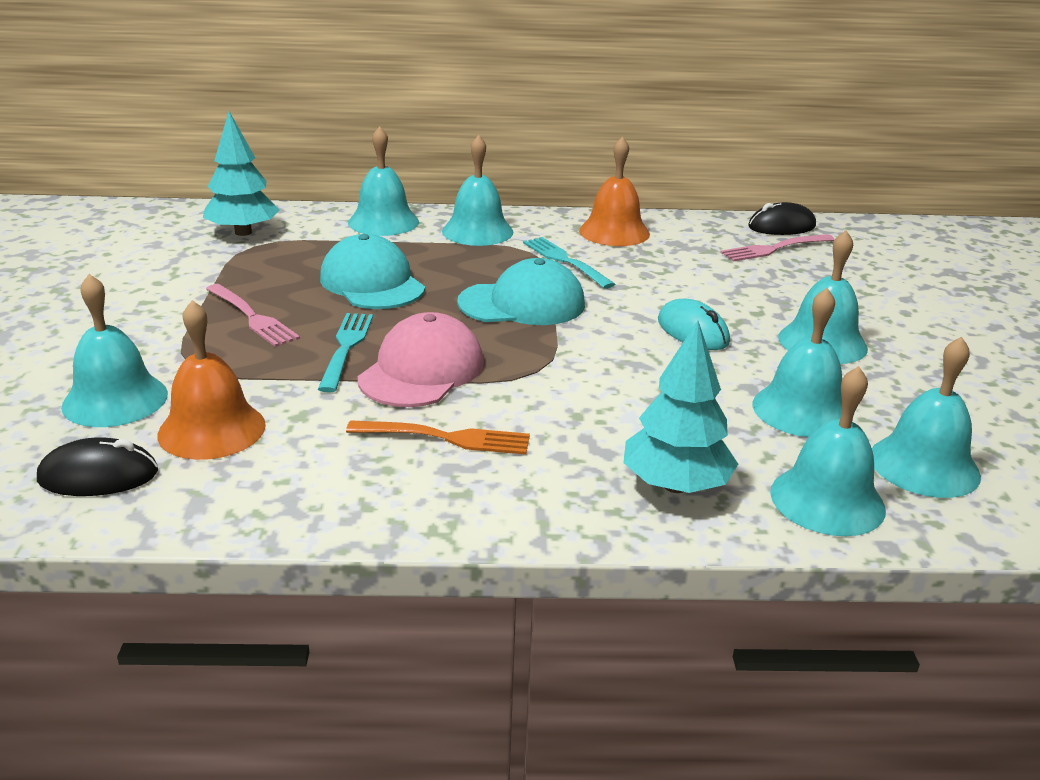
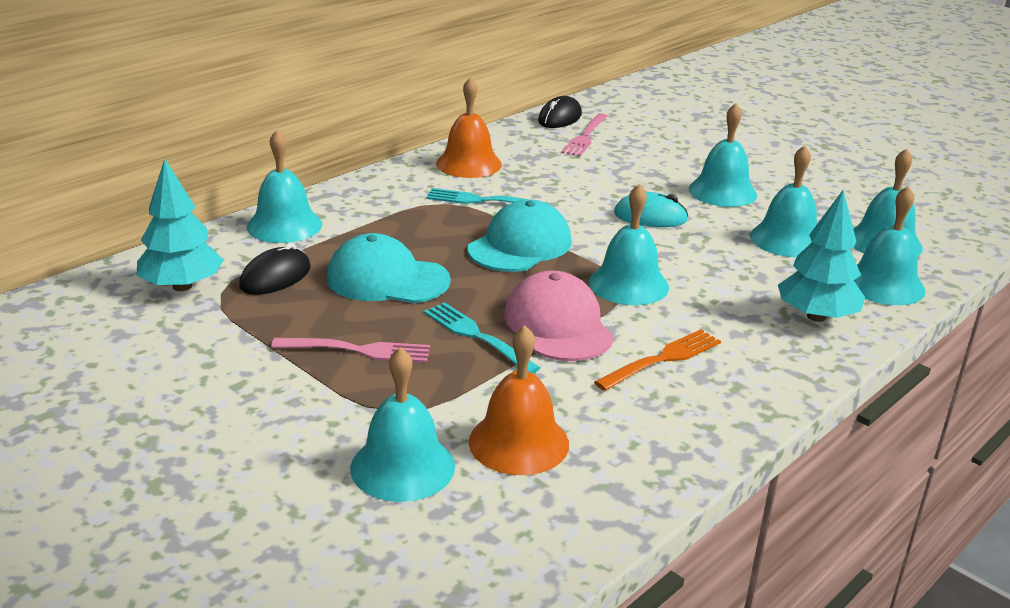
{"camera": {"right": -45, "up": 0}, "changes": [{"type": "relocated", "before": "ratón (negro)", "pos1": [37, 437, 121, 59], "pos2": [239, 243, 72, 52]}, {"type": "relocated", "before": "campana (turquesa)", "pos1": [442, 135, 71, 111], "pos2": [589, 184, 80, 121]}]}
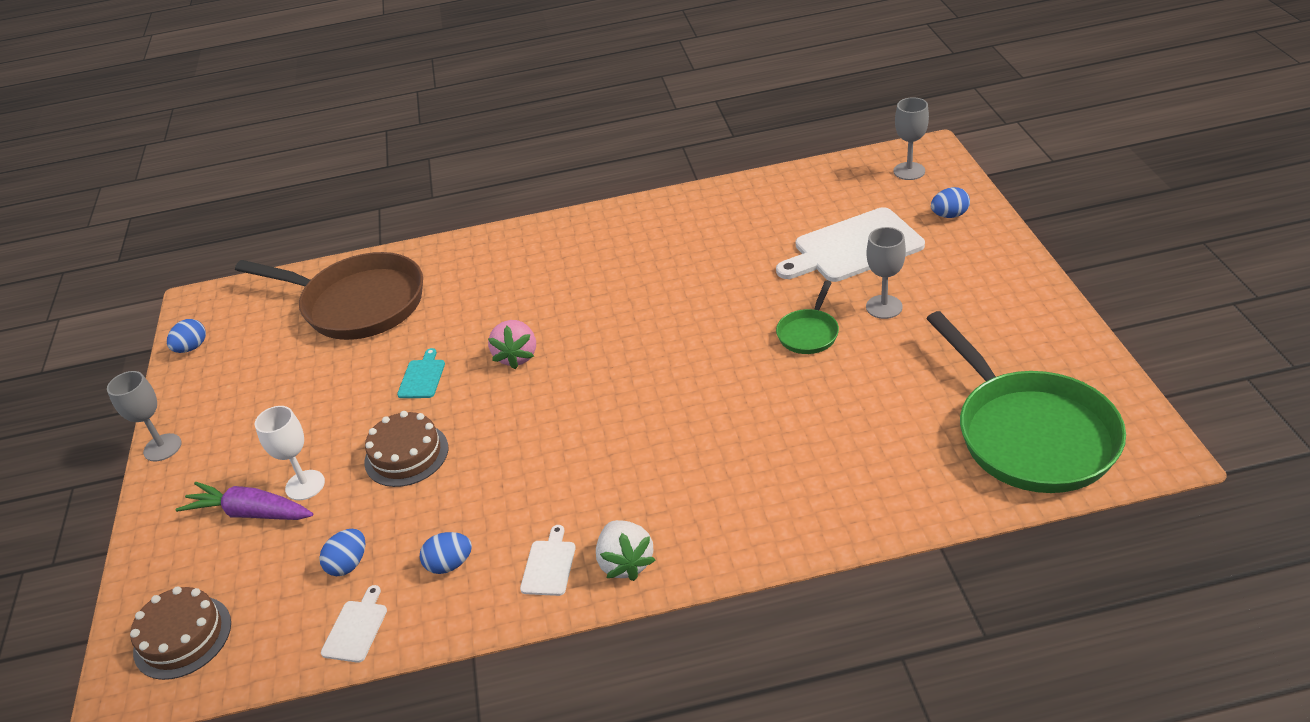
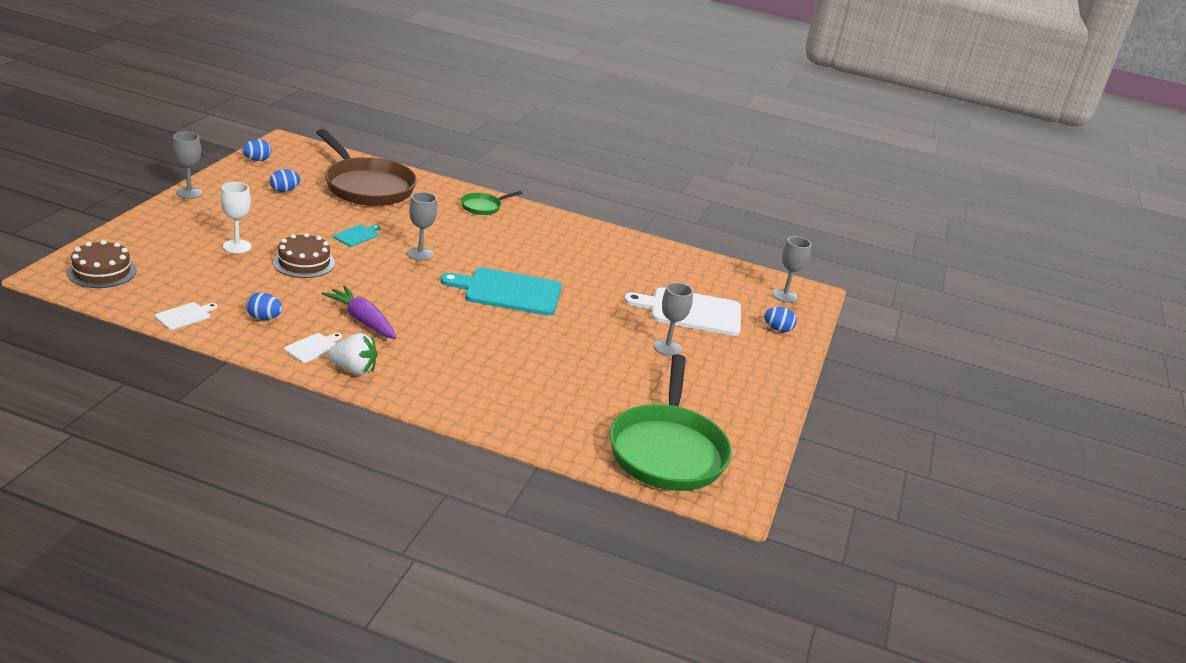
{"camera": {"right": 20, "up": -10}, "changes": [{"type": "appeared", "after": "tabla de cortar (turquesa)", "pos2": [440, 268, 122, 48]}, {"type": "relocated", "before": "zanahoria (morado)", "pos1": [176, 482, 138, 38], "pos2": [321, 285, 76, 54]}, {"type": "relocated", "before": "huevo (azul)", "pos1": [319, 529, 46, 47], "pos2": [270, 169, 31, 23]}, {"type": "relocated", "before": "sartén (verde)", "pos1": [776, 281, 63, 73], "pos2": [461, 191, 62, 24]}, {"type": "exchanged", "before": "fresa (rosa)", "after": "copa (gris)", "pos1": [488, 320, 48, 49], "pos2": [407, 192, 30, 69]}, {"type": "spun", "before": "fresa (blanco)", "pos1": [596, 520, 59, 61], "pos2": [328, 333, 49, 42], "turn": -90}]}
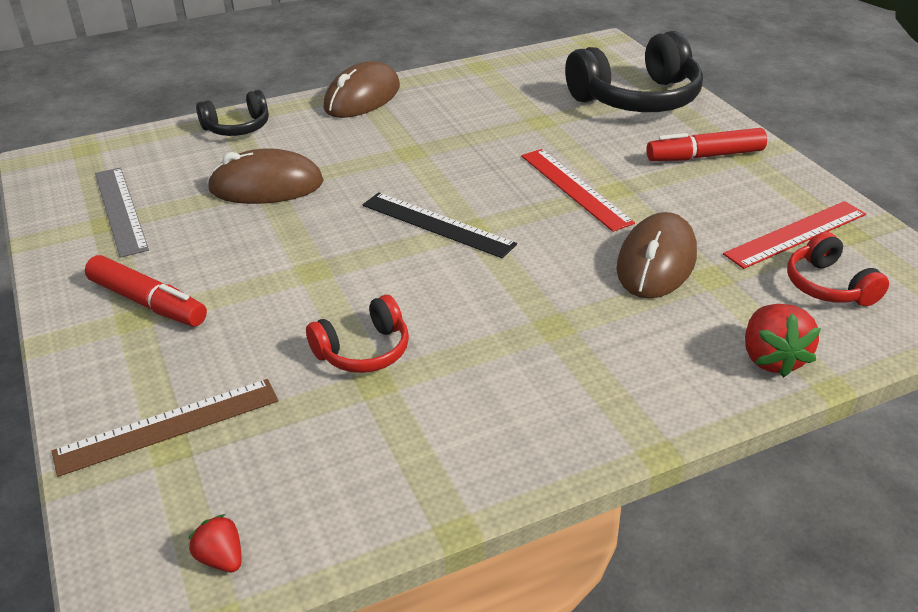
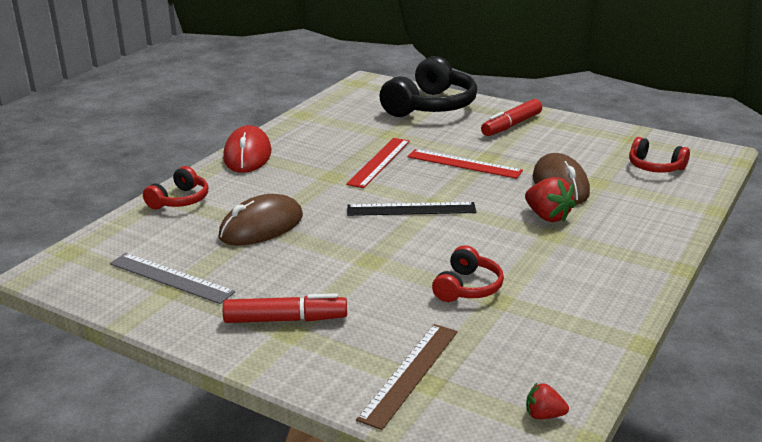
{"camera": {"right": -35, "up": -10}, "changes": [{"type": "relocated", "before": "regla (rojo)", "pos1": [723, 201, 143, 68], "pos2": [346, 138, 64, 50]}, {"type": "relocated", "before": "fresa (rojo)", "pos1": [745, 304, 76, 74], "pos2": [525, 177, 51, 45]}, {"type": "colour", "before": "auriculares (negro)", "after": "auriculares (rojo)", "pos1": [196, 90, 73, 46], "pos2": [143, 166, 65, 43]}, {"type": "colour", "before": "ratón (marrón)", "after": "ratón (rojo)", "pos1": [323, 61, 77, 57], "pos2": [223, 125, 48, 48]}]}
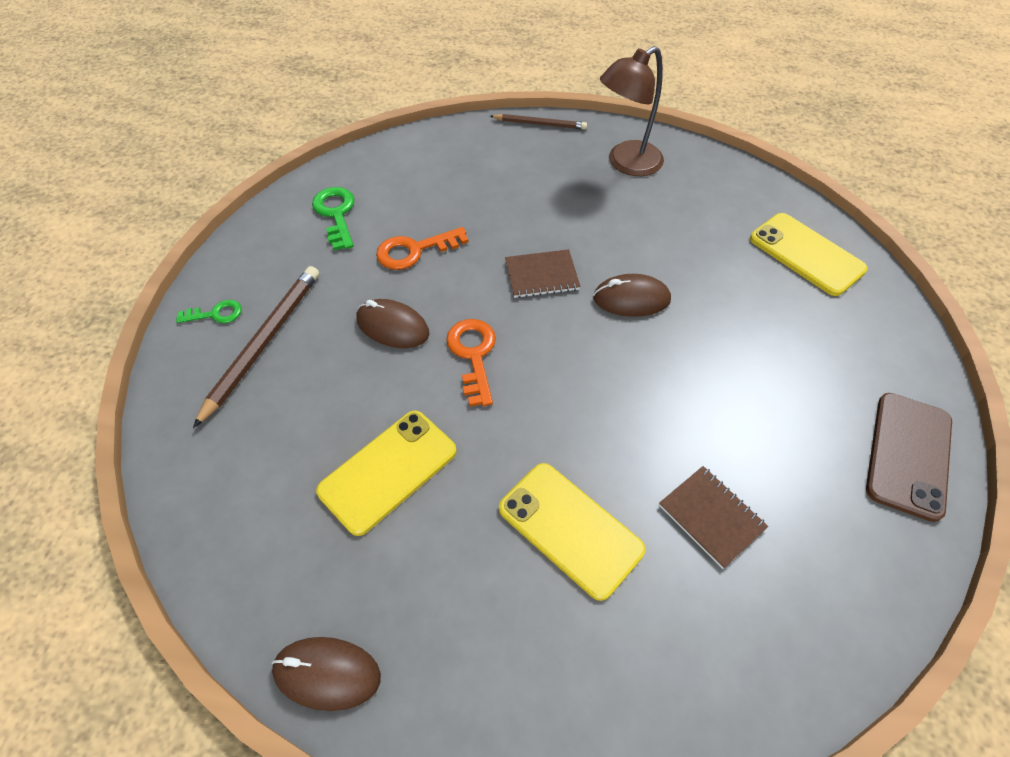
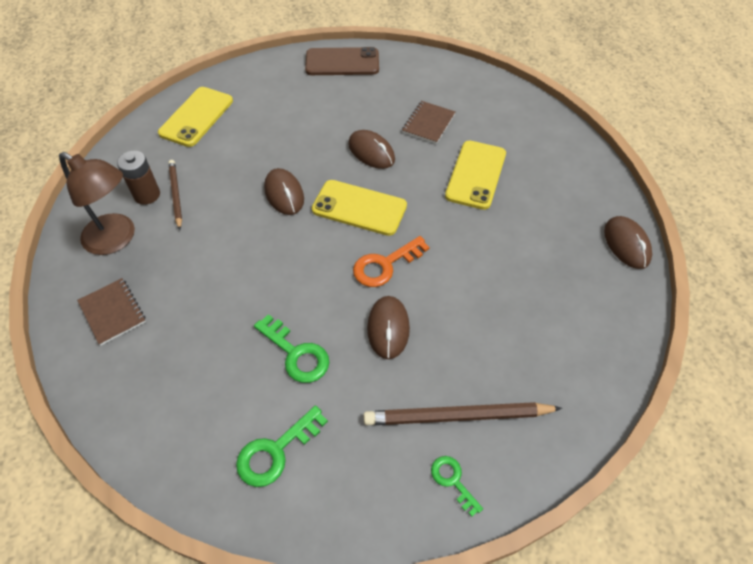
{"camera": {"right": -115, "up": 0}, "changes": [{"type": "appeared", "after": "pila (marrón)", "pos2": [117, 151, 43, 54]}, {"type": "appeared", "after": "ratón (marrón)", "pos2": [348, 130, 47, 39]}, {"type": "relocated", "before": "móvil (amarillo)", "pos1": [316, 411, 141, 125], "pos2": [312, 180, 95, 56]}, {"type": "relocated", "before": "lápiz (marrón)", "pos1": [490, 114, 97, 16], "pos2": [169, 160, 13, 70]}, {"type": "relocated", "before": "cuaderno (marrón)", "pos1": [505, 249, 76, 49], "pos2": [77, 278, 69, 68]}, {"type": "colour", "before": "llave (naranja)", "after": "llave (verde)", "pos1": [376, 227, 93, 43], "pos2": [254, 314, 75, 69]}]}
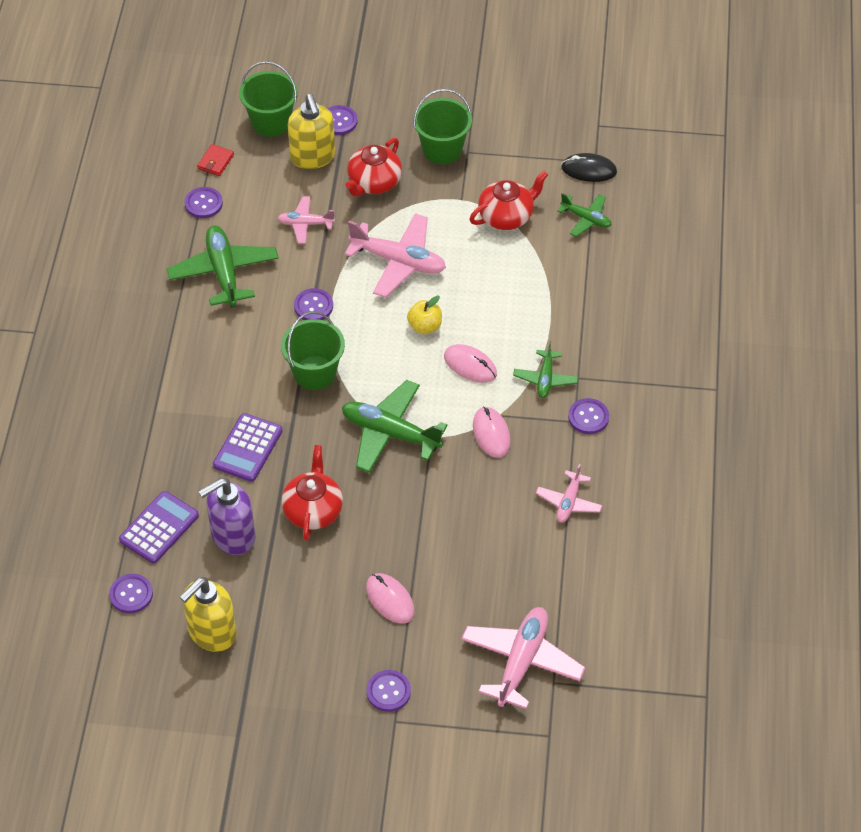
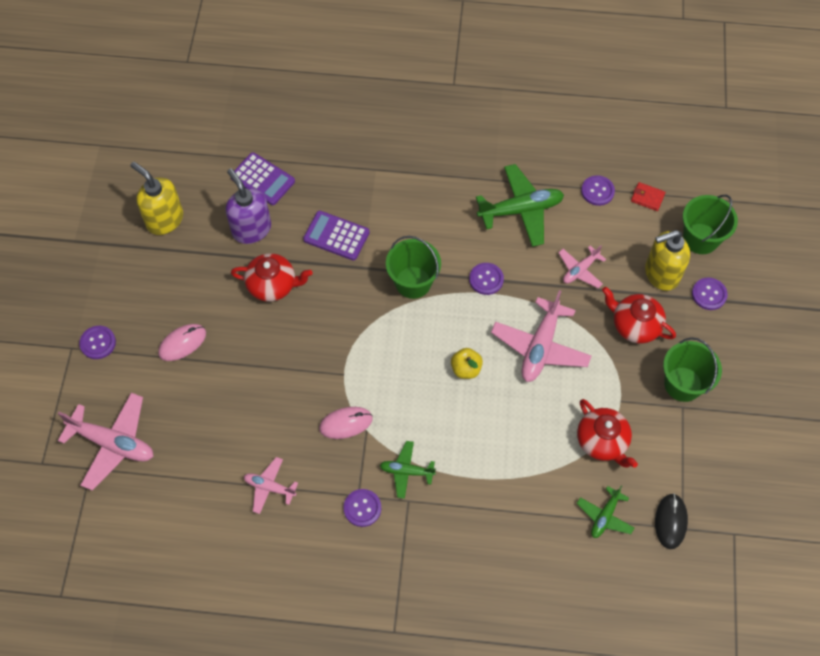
{"camera": {"right": 90, "up": 10}, "changes": [{"type": "missing", "before": "botón (morado)", "pos1": [109, 574, 44, 39]}, {"type": "missing", "before": "avión (verde)", "pos1": [342, 380, 106, 93]}, {"type": "missing", "before": "ratón (rosa)", "pos1": [444, 344, 53, 39]}, {"type": "spun", "before": "avión (rosa)", "pos1": [277, 196, 58, 48], "pos2": [558, 245, 48, 43], "turn": -135}]}
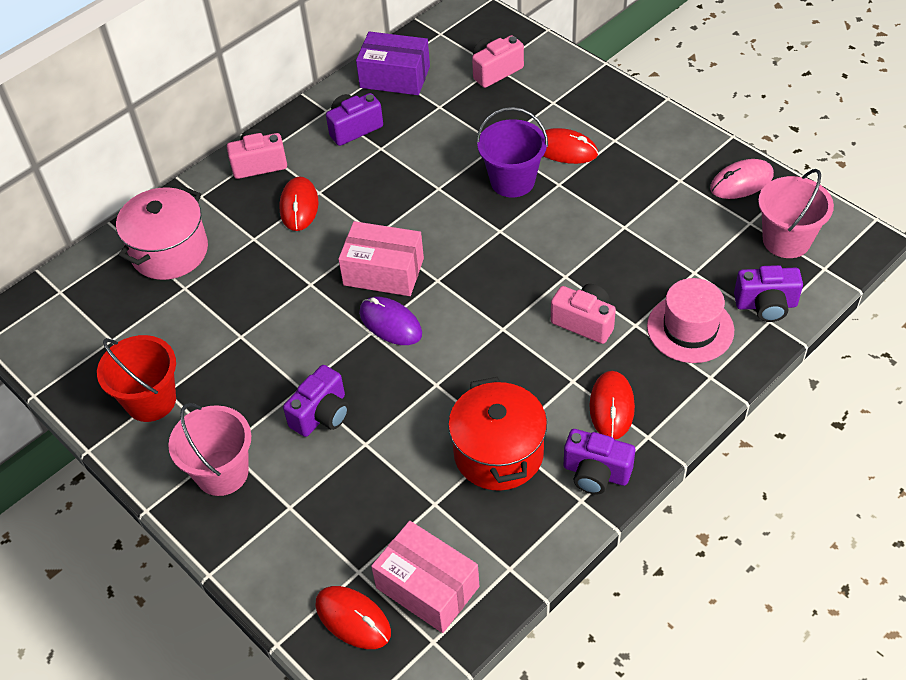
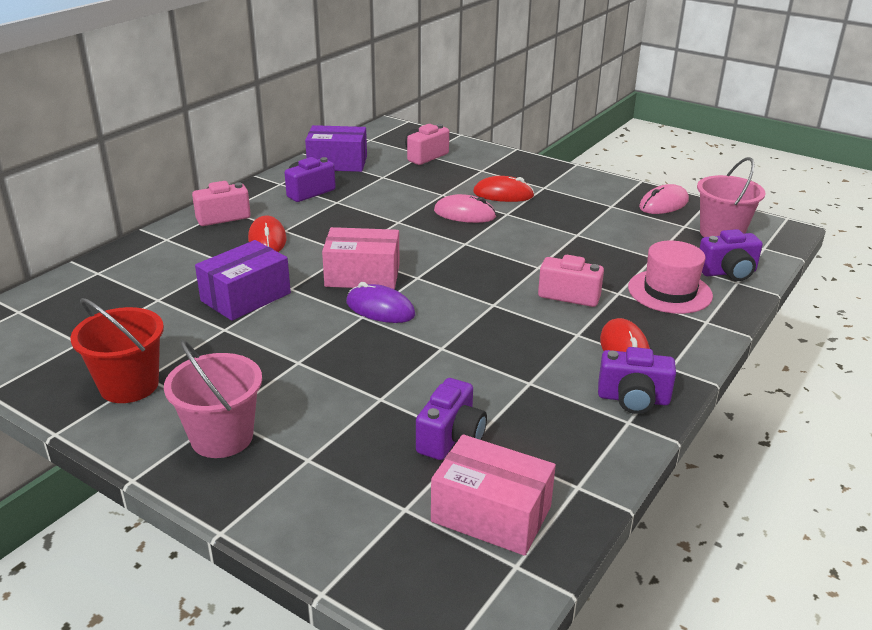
{"camera": {"right": -15, "up": -20}, "changes": [{"type": "missing", "before": "olla (rosa)", "pos1": [116, 186, 92, 94]}, {"type": "missing", "before": "ratón (rojo)", "pos1": [315, 586, 76, 63]}, {"type": "missing", "before": "olla (rojo)", "pos1": [448, 377, 99, 114]}, {"type": "appeared", "after": "caja (morado)", "pos2": [195, 240, 96, 81]}, {"type": "relocated", "before": "cámara (morado)", "pos1": [283, 365, 66, 72], "pos2": [416, 378, 71, 82]}, {"type": "exchanged", "before": "balde (morado)", "after": "ratón (rosa)", "pos1": [476, 107, 72, 90], "pos2": [434, 194, 63, 29]}]}
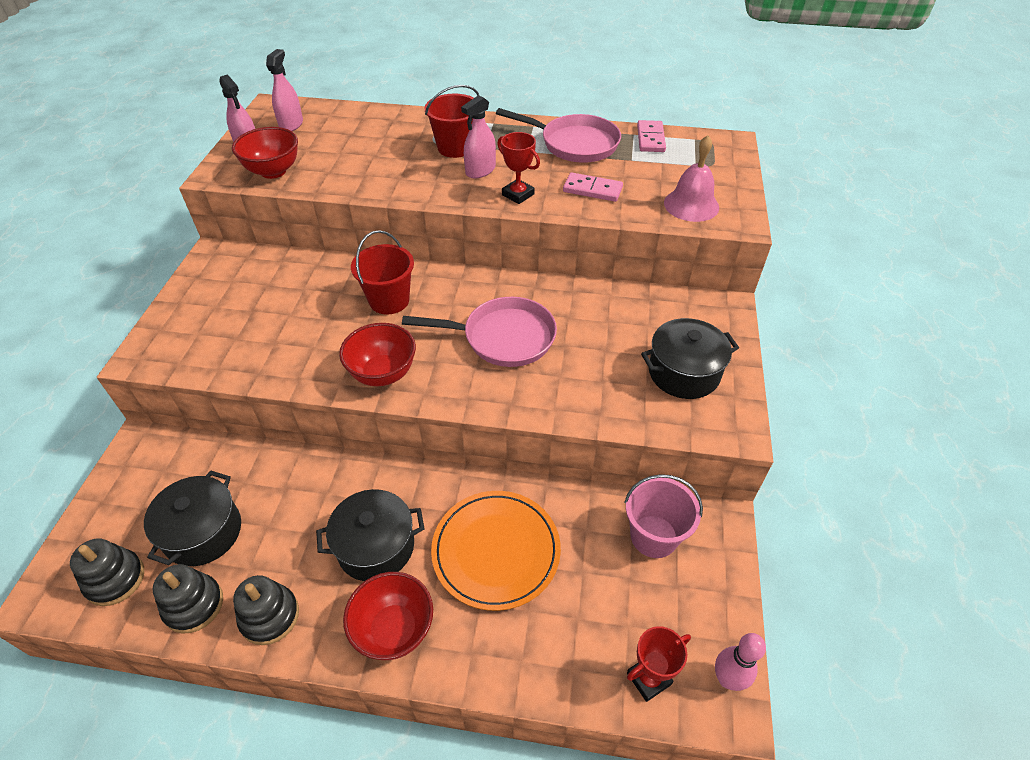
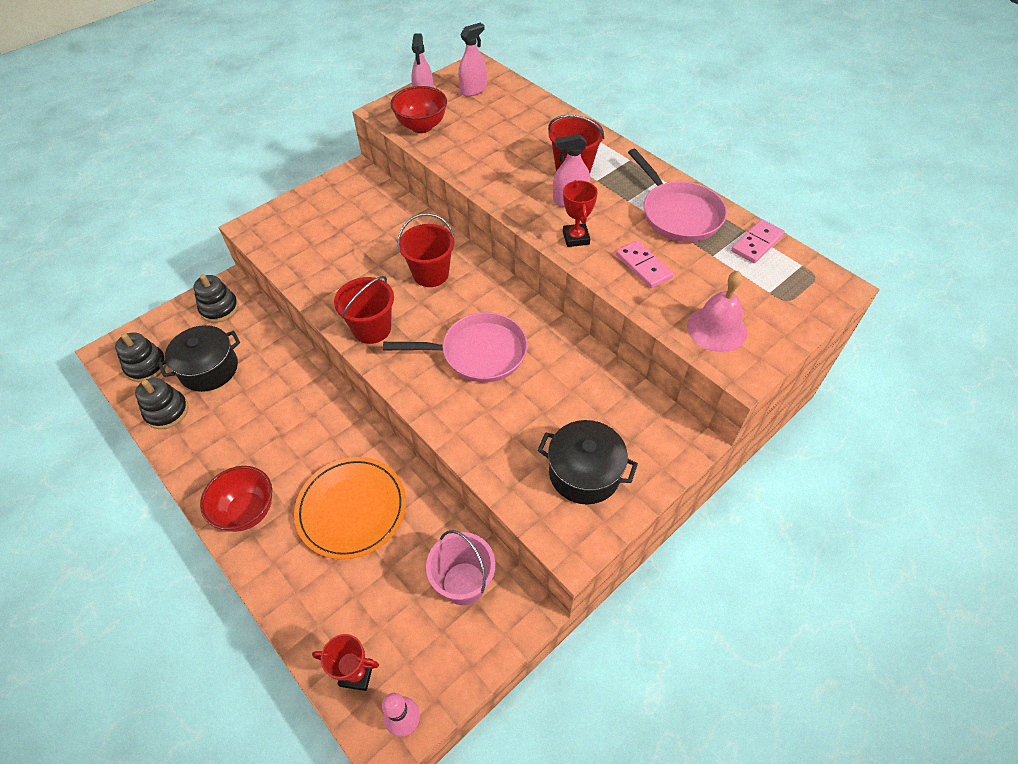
{"camera": {"right": 40, "up": 5}, "changes": [{"type": "missing", "before": "olla (negro)", "pos1": [316, 489, 108, 92]}, {"type": "relocated", "before": "juguete apilable (negro)", "pos1": [233, 575, 66, 70], "pos2": [193, 274, 46, 49]}, {"type": "exchanged", "before": "cuenco (rojo)", "after": "balde (rojo)", "pos1": [339, 323, 77, 63], "pos2": [334, 276, 60, 68]}, {"type": "spun", "before": "sartén (rosa)", "pos1": [402, 297, 155, 70], "pos2": [383, 312, 145, 71], "turn": -45}]}
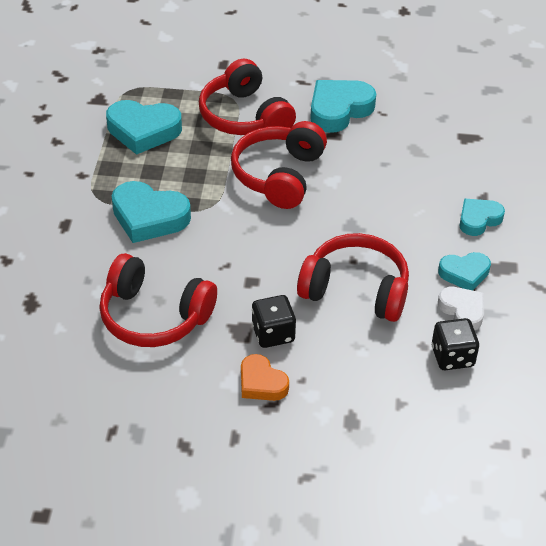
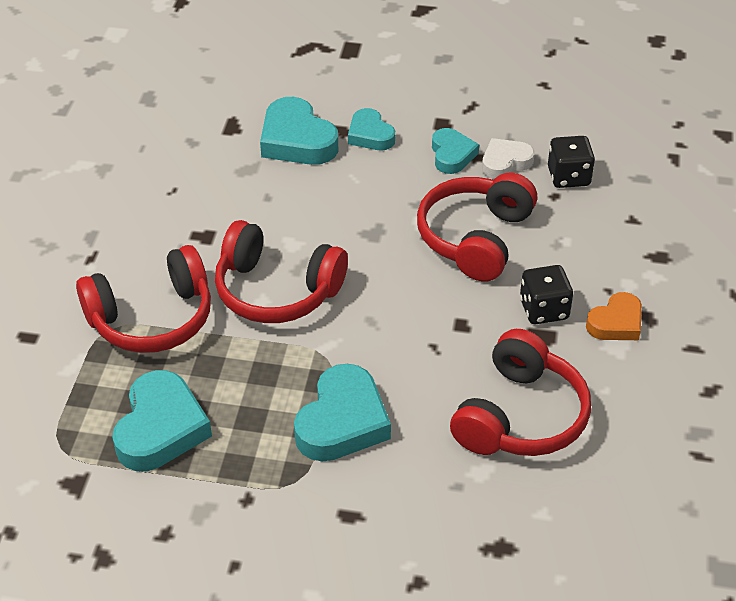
{"camera": {"right": -85, "up": 0}, "changes": [{"type": "relocated", "before": "corazón (turquesa)", "pos1": [310, 80, 66, 53], "pos2": [260, 97, 78, 68]}]}
